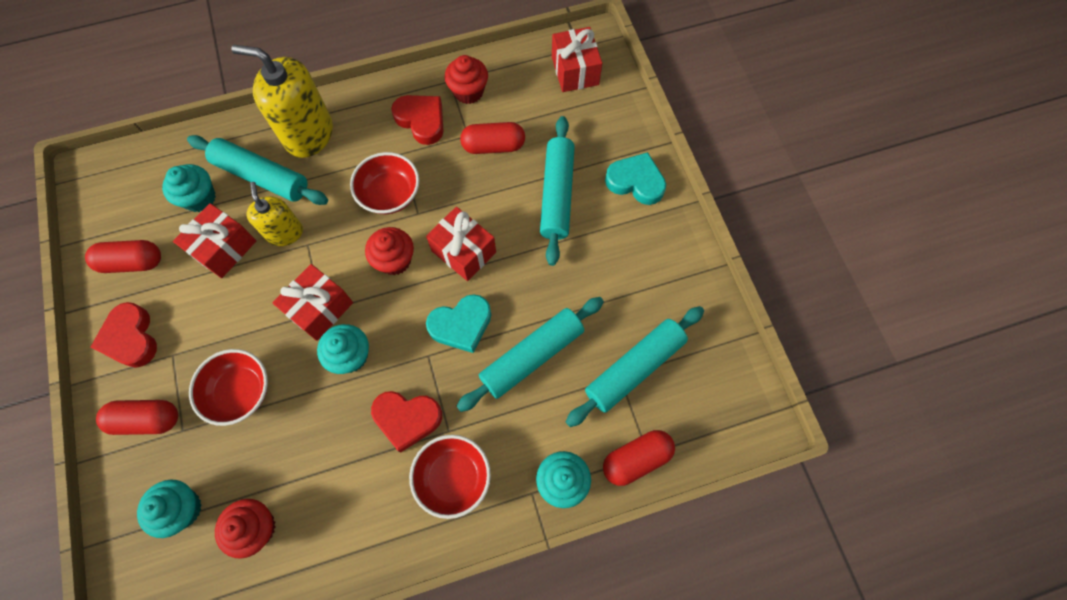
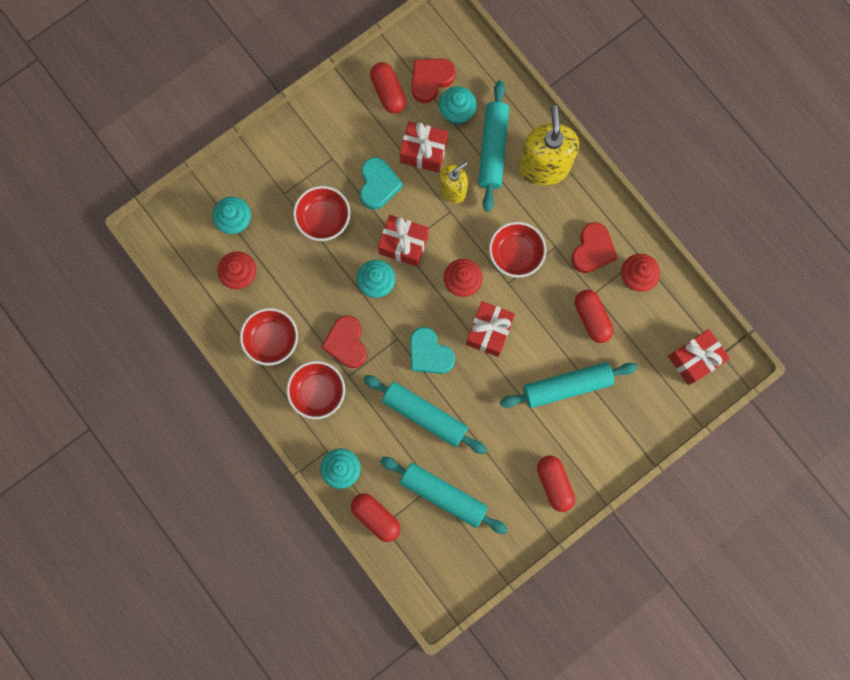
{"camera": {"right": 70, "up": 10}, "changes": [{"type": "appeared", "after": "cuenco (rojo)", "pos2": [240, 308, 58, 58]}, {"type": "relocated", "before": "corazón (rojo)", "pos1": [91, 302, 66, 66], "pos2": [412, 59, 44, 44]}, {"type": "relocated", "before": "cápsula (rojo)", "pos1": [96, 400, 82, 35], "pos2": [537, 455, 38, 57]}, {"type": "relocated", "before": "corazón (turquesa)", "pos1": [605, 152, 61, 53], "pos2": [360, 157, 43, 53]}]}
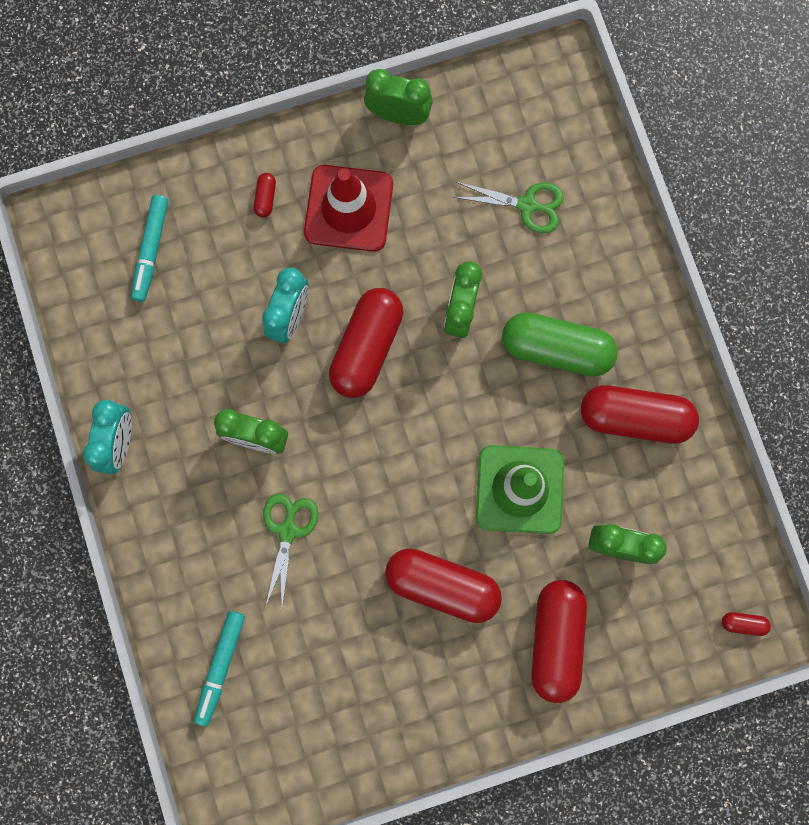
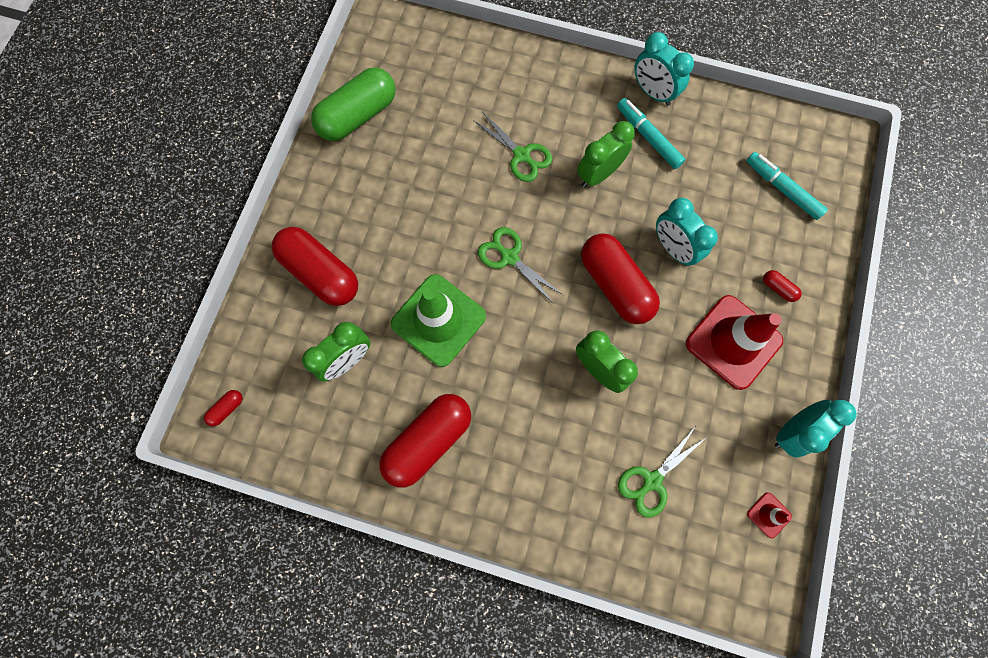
{"camera": {"right": 125, "up": -5}, "changes": [{"type": "missing", "before": "cápsula (rojo)", "pos1": [385, 548, 117, 75]}, {"type": "appeared", "after": "tijeras (verde)", "pos2": [478, 227, 85, 77]}, {"type": "appeared", "after": "cono de tráfico (rojo)", "pos2": [747, 492, 45, 47]}, {"type": "relocated", "before": "rotulador (turquesa)", "pos1": [194, 611, 51, 115], "pos2": [617, 98, 68, 71]}, {"type": "relocated", "before": "cápsula (verde)", "pos1": [502, 312, 116, 65], "pos2": [311, 67, 85, 74]}, {"type": "colour", "before": "despertador (verde)", "after": "despertador (turquesa)", "pos1": [364, 69, 69, 56], "pos2": [775, 400, 82, 58]}]}
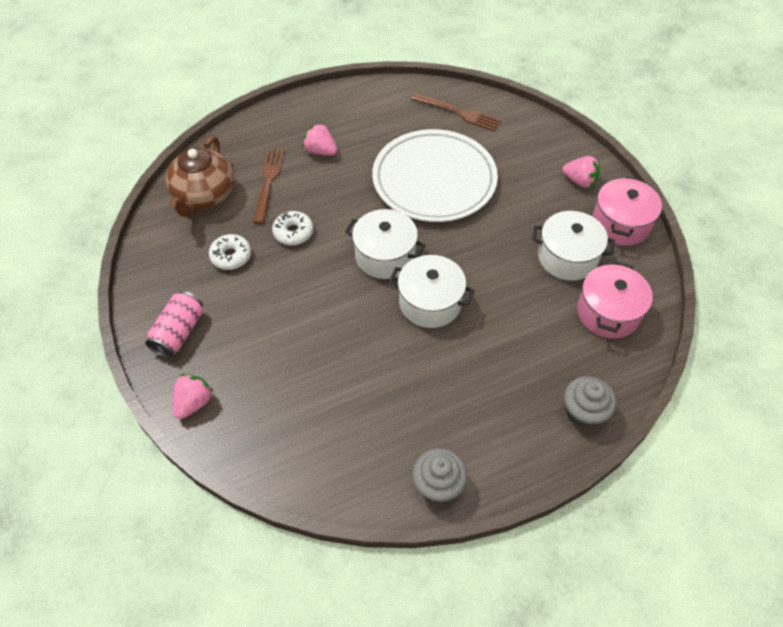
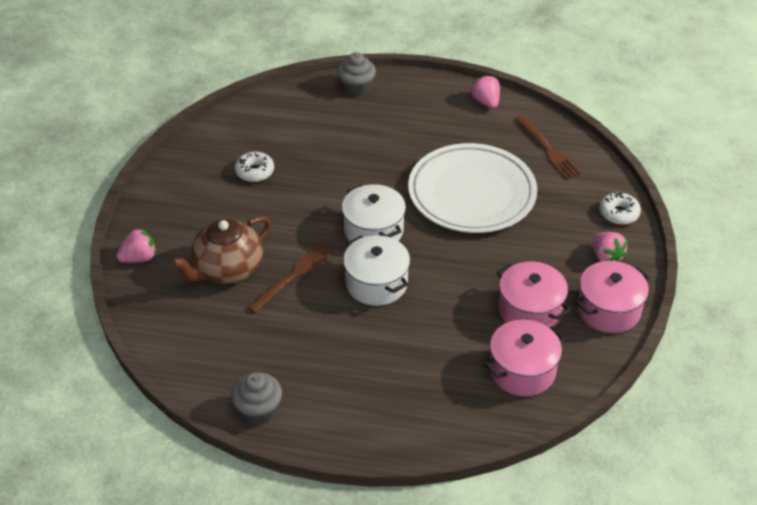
{"camera": {"right": 35, "up": -10}, "changes": [{"type": "missing", "before": "lata (rosa)", "pos1": [145, 291, 58, 67]}, {"type": "relocated", "before": "tetera (marrón)", "pos1": [166, 136, 68, 81], "pos2": [170, 216, 101, 68]}, {"type": "relocated", "before": "tenedor (marrón)", "pos1": [253, 149, 32, 75], "pos2": [247, 243, 87, 70]}, {"type": "relocated", "before": "rosquilla (blanco)", "pos1": [272, 211, 41, 34], "pos2": [599, 192, 42, 33]}, {"type": "relocated", "before": "fresa (rosa)", "pos1": [303, 123, 34, 33], "pos2": [471, 75, 29, 33]}, {"type": "relocated", "before": "magdalena (gris)", "pos1": [564, 376, 52, 52], "pos2": [337, 52, 39, 44]}, {"type": "colour", "before": "olla (blanco)", "after": "olla (rosa)", "pos1": [532, 211, 83, 70], "pos2": [496, 261, 75, 66]}]}
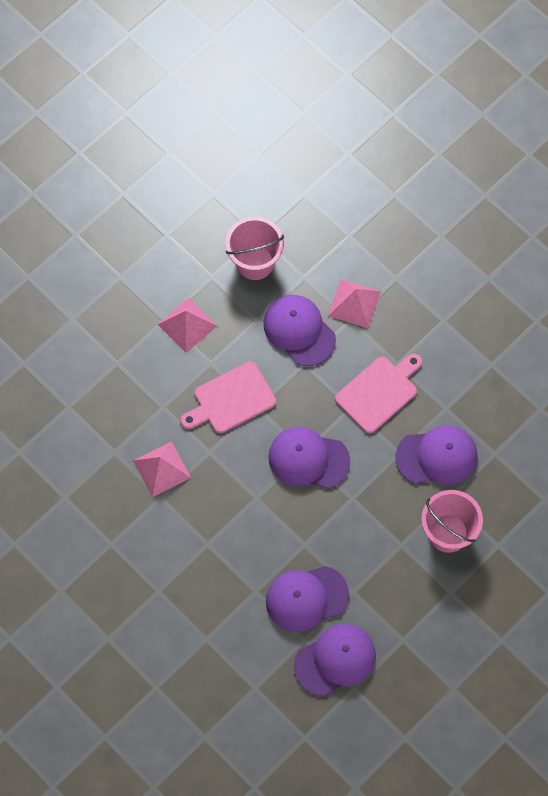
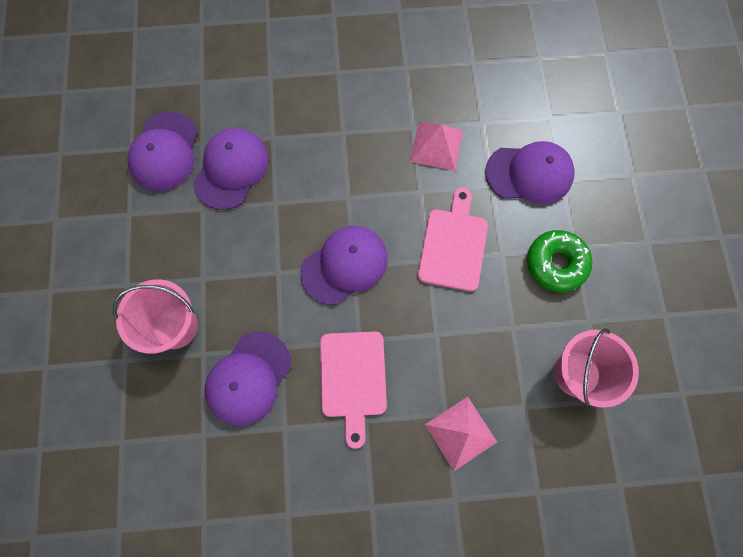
{"camera": {"right": 130, "up": 5}, "changes": [{"type": "relocated", "before": "gorra (morado)", "pos1": [263, 295, 73, 71], "pos2": [485, 141, 90, 63]}, {"type": "exchanged", "before": "pirámide (rosa)", "after": "rosquilla (verde)", "pos1": [157, 298, 60, 55], "pos2": [527, 230, 65, 62]}]}
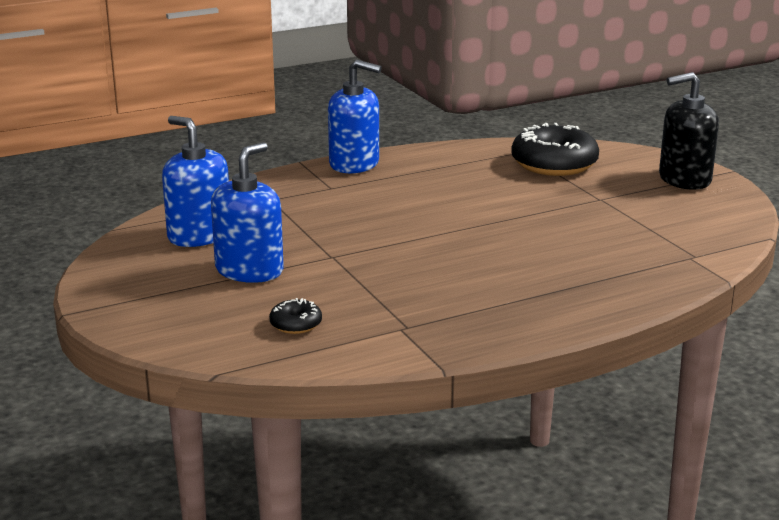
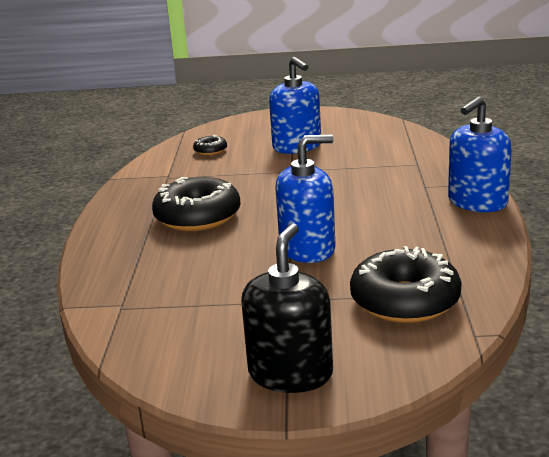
{"camera": {"right": 120, "up": 0}, "changes": [{"type": "appeared", "after": "rosquilla (negro)", "pos2": [152, 177, 89, 54]}, {"type": "relocated", "before": "dispensador de jabón (azul)", "pos1": [162, 116, 67, 131], "pos2": [275, 135, 60, 128]}]}
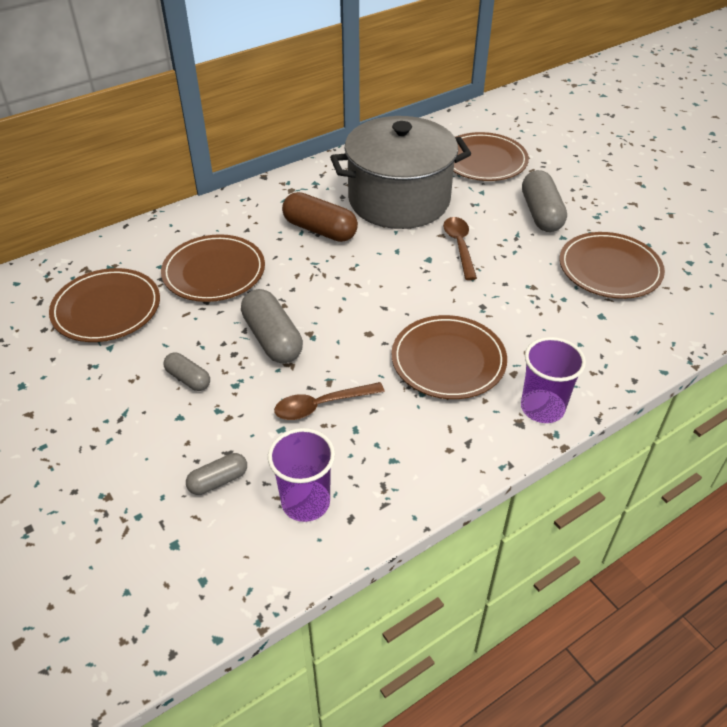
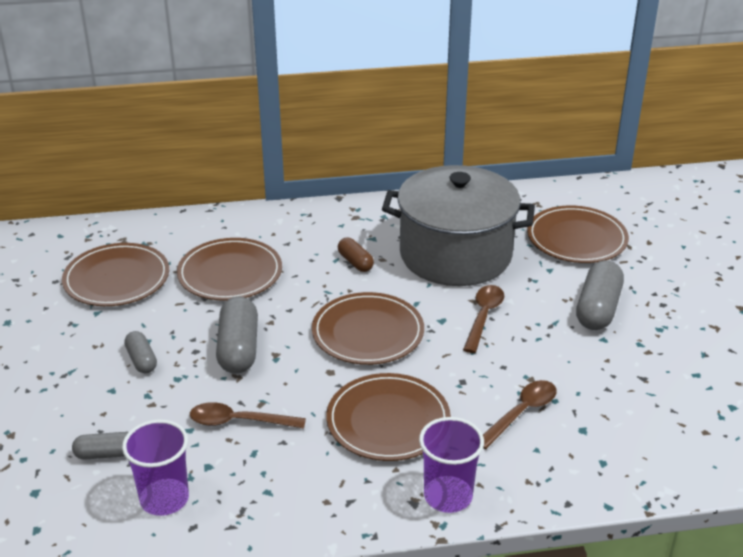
{"camera": {"right": 25, "up": -10}, "changes": [{"type": "appeared", "after": "cuchara (marrón)", "pos2": [483, 380, 73, 69]}, {"type": "relocated", "before": "plato (marrón)", "pos1": [559, 232, 106, 67], "pos2": [312, 292, 112, 73]}, {"type": "size", "before": "cápsula (marrón)", "pos1": [282, 192, 76, 50], "pos2": [338, 238, 36, 34], "scale": 0.57}]}
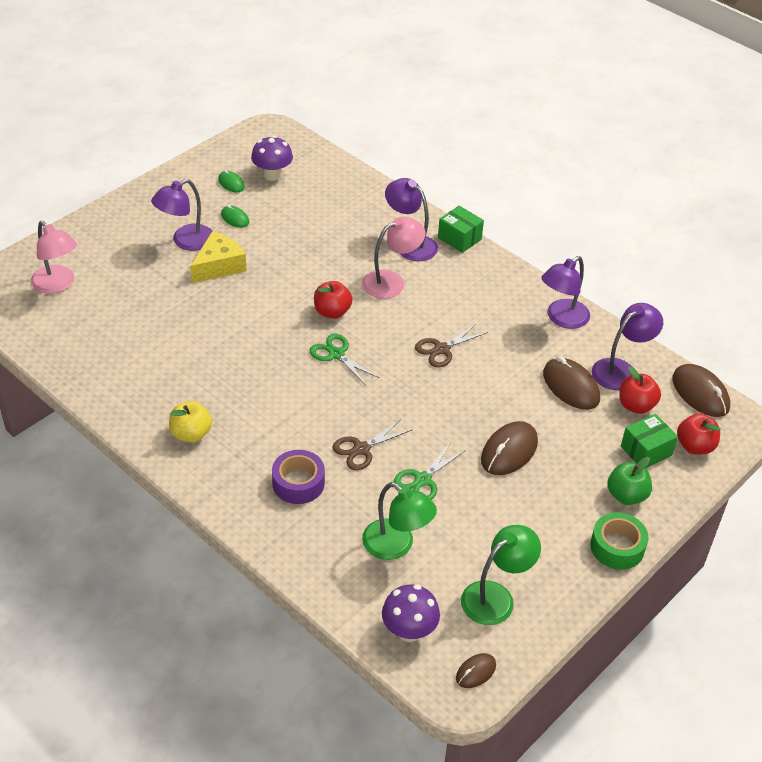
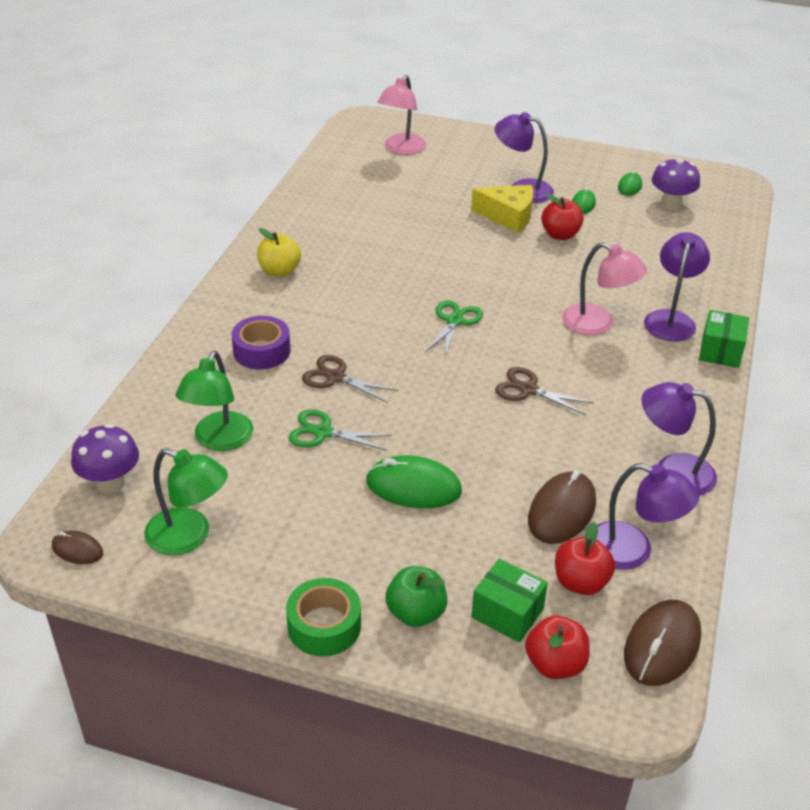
{"camera": {"right": 65, "up": -5}, "changes": [{"type": "relocated", "before": "manzana (rojo)", "pos1": [314, 281, 39, 38], "pos2": [541, 193, 43, 47]}, {"type": "colour", "before": "ratón (marrón)", "after": "ratón (verde)", "pos1": [481, 421, 57, 54], "pos2": [366, 455, 96, 53]}]}
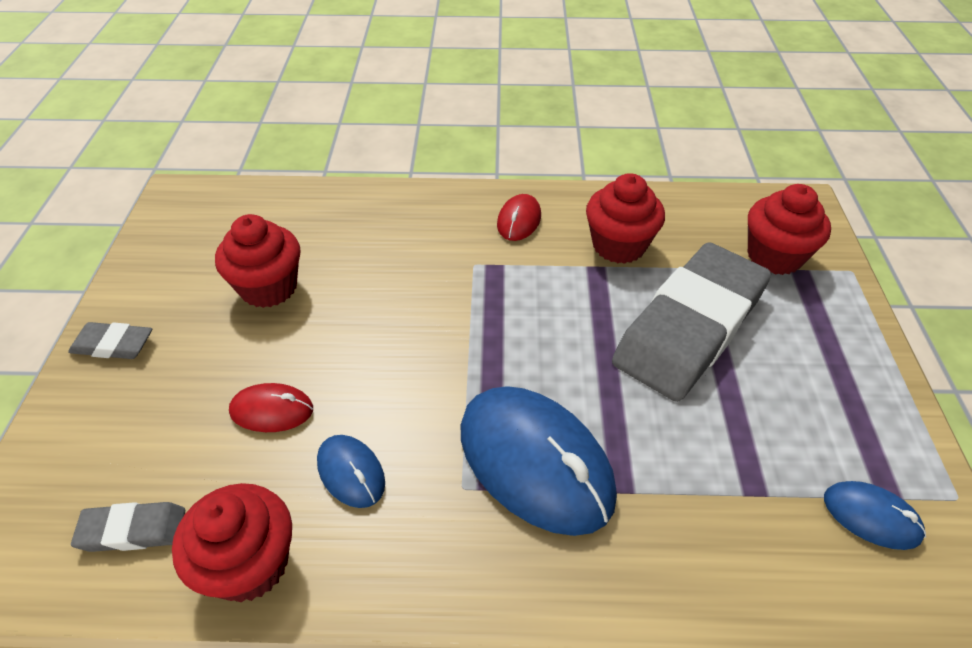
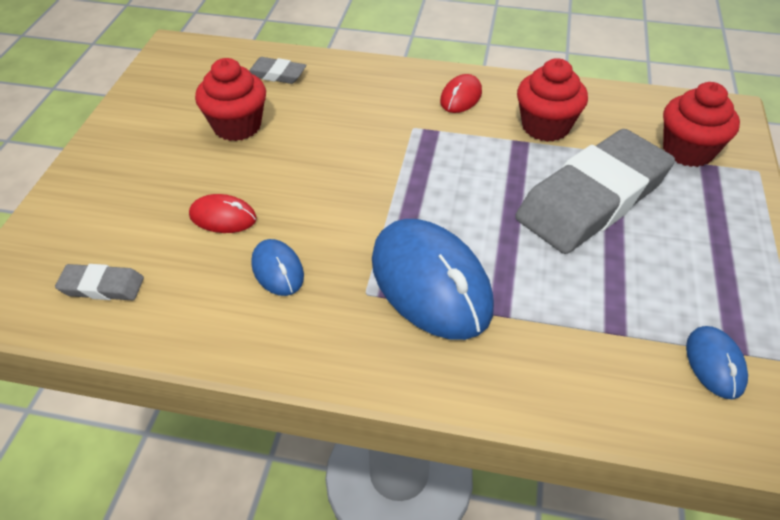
{"camera": {"right": 10, "up": 0}, "changes": [{"type": "missing", "before": "magdalena (rojo)", "pos1": [172, 483, 120, 119]}, {"type": "relocated", "before": "goma de borrar (gris)", "pos1": [68, 322, 84, 37], "pos2": [249, 57, 57, 27]}, {"type": "spun", "before": "ratón (azul)", "pos1": [824, 481, 102, 69], "pos2": [686, 326, 62, 73], "turn": 45}]}
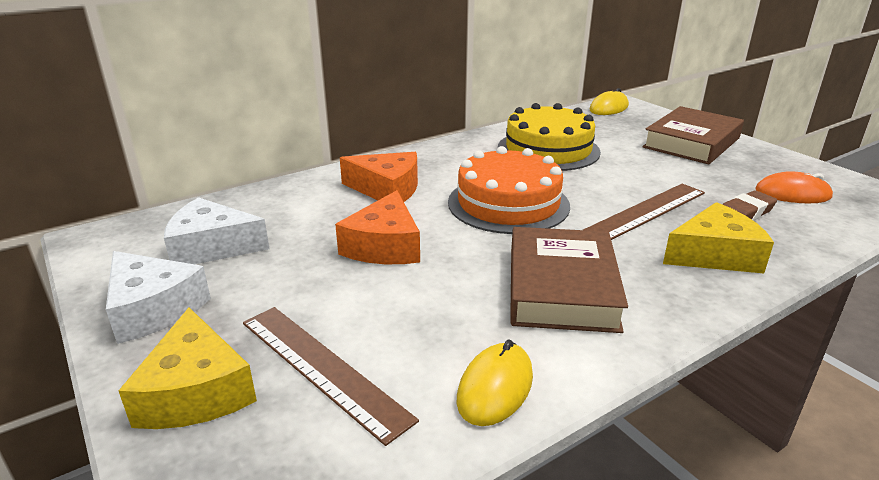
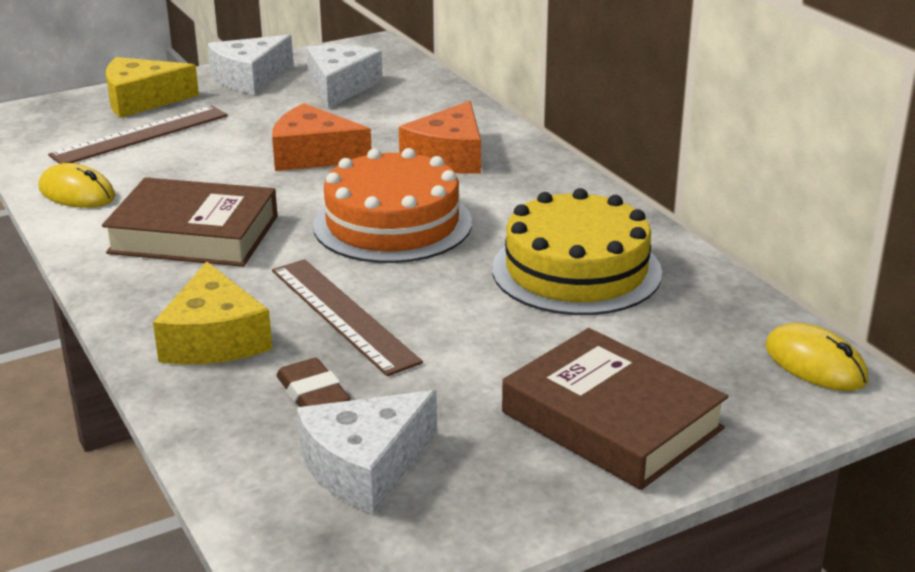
{"camera": {"right": 95, "up": 0}, "changes": [{"type": "exchanged", "before": "ratón (naranja)", "after": "queso (blanco)", "pos1": [755, 171, 78, 32], "pos2": [297, 390, 140, 124]}]}
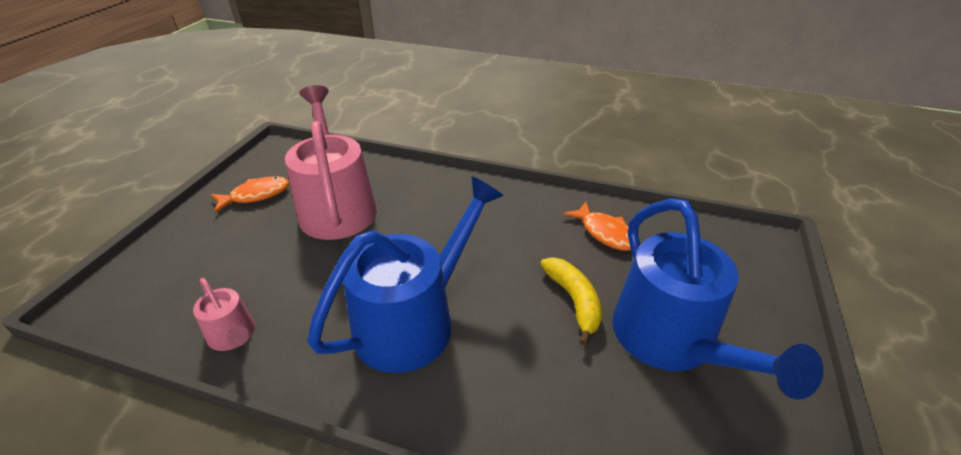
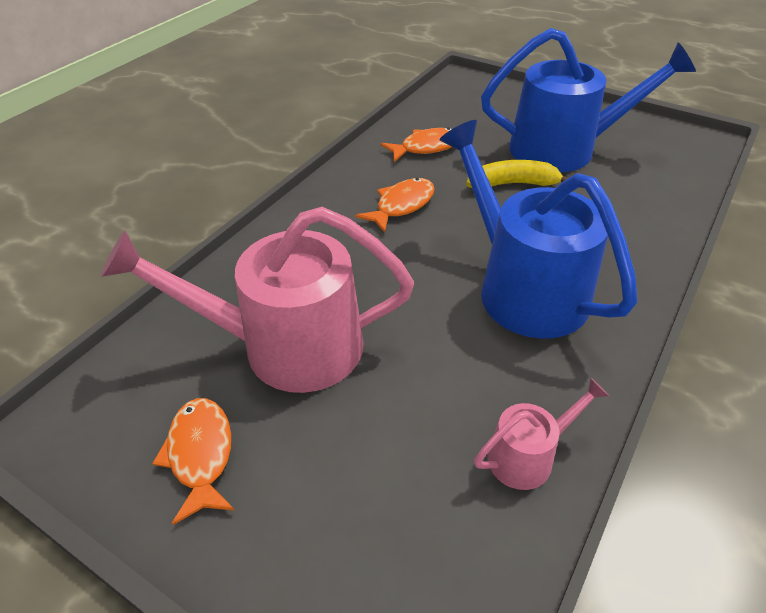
{"camera": {"right": -75, "up": 5}, "changes": [{"type": "appeared", "after": "pez (naranja)", "pos2": [355, 178, 80, 55]}]}
